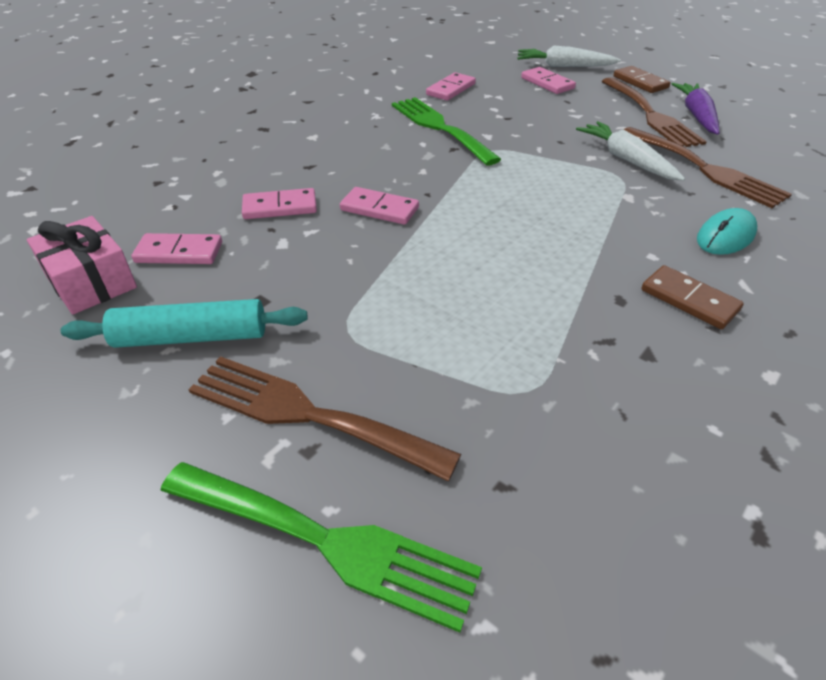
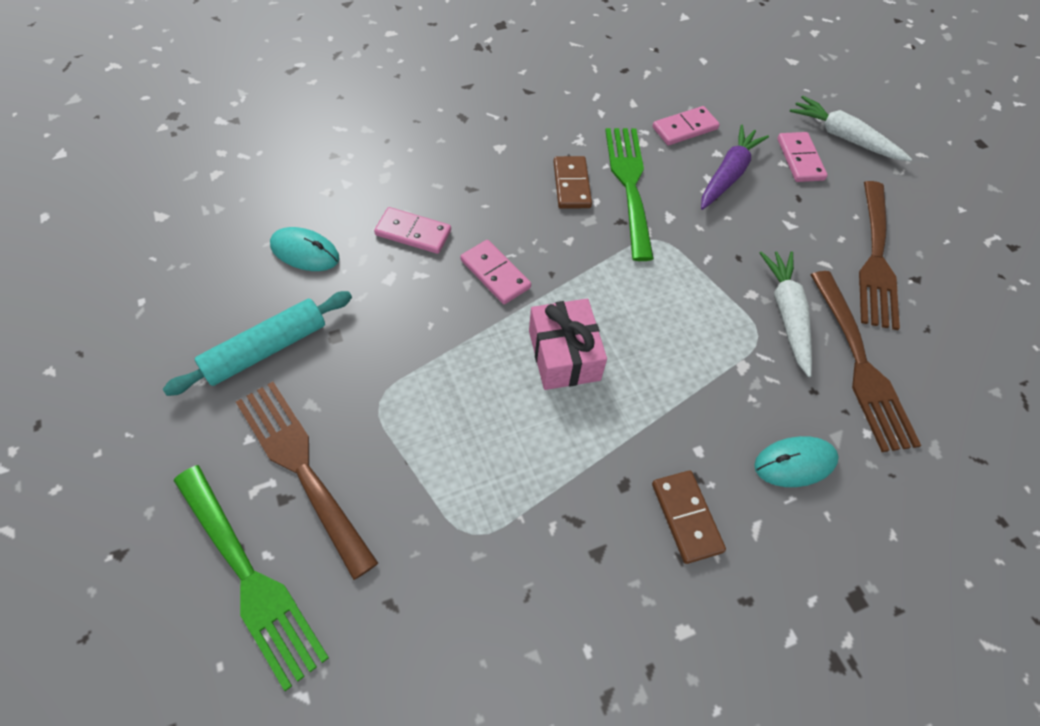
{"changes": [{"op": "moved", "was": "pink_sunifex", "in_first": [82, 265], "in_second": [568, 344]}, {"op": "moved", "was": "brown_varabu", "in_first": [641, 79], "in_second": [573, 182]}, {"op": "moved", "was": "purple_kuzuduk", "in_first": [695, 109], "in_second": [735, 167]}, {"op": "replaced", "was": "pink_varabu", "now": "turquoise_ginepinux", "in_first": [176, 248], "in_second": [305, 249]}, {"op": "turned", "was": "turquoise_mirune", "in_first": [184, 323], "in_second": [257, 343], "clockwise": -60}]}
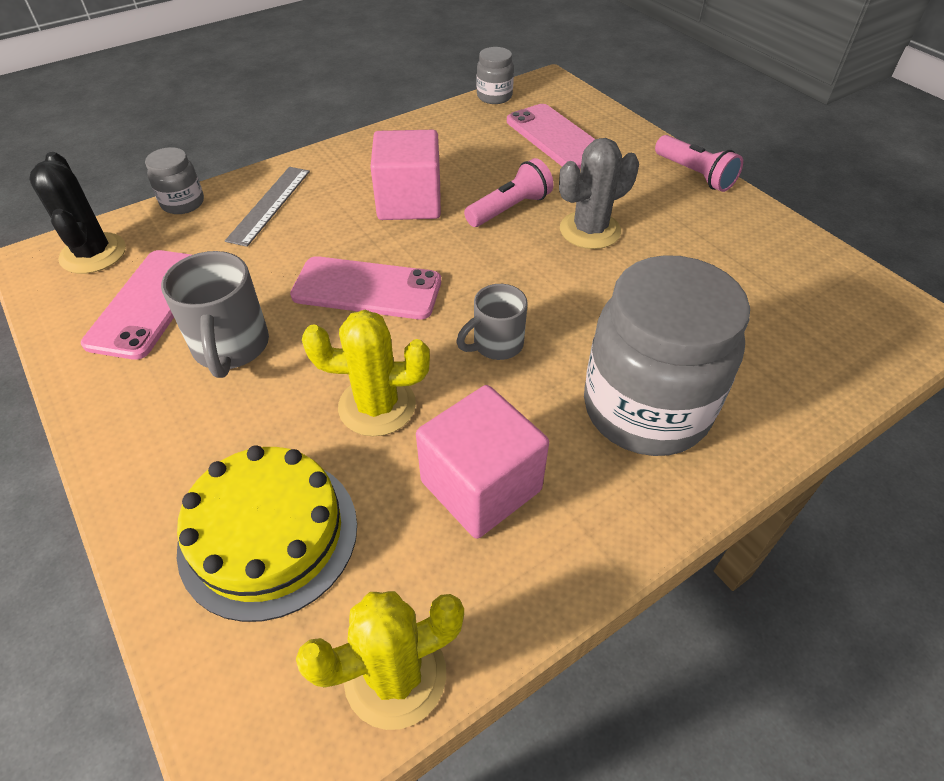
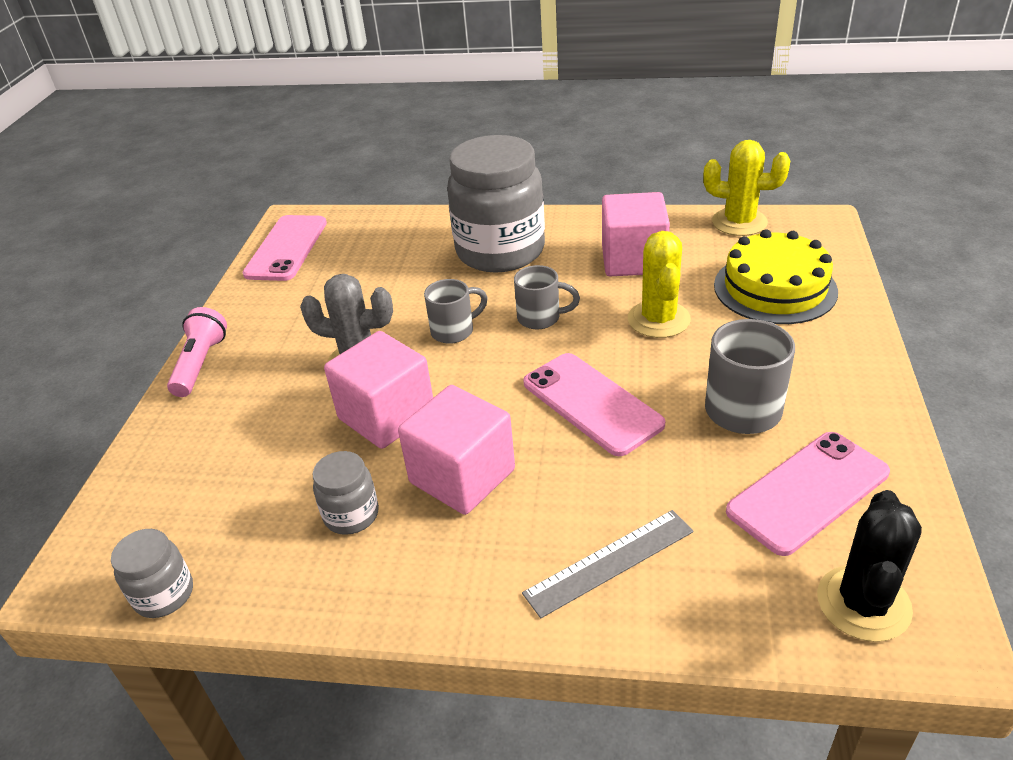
{"changes": [{"op": "added", "now": "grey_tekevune", "in_second": [456, 311]}, {"op": "moved", "was": "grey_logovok", "in_first": [174, 180], "in_second": [346, 493]}, {"op": "moved", "was": "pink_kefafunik", "in_first": [551, 136], "in_second": [284, 248]}, {"op": "replaced", "was": "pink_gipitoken", "now": "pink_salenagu", "in_first": [509, 192], "in_second": [378, 390]}, {"op": "turned", "was": "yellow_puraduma", "in_first": [366, 373], "in_second": [659, 284], "clockwise": 45}]}
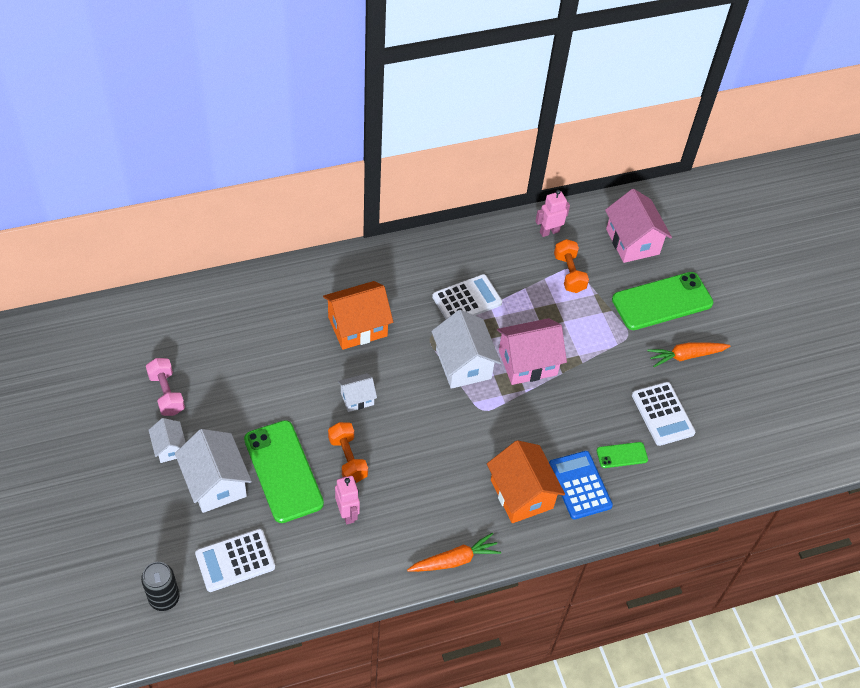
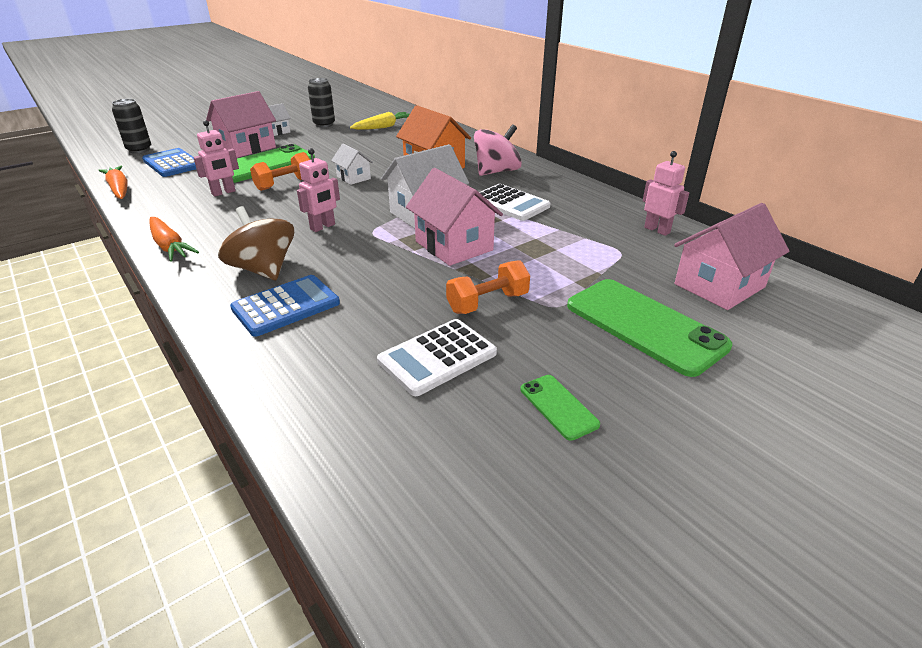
{"changes": [{"op": "added", "now": "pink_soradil", "in_second": [318, 190]}, {"op": "added", "now": "yellow_kuzuduk", "in_second": [380, 121]}, {"op": "added", "now": "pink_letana", "in_second": [498, 150]}, {"op": "moved", "was": "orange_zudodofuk", "in_first": [571, 266], "in_second": [488, 287]}, {"op": "moved", "was": "green_kefafunik", "in_first": [622, 455], "in_second": [560, 408]}, {"op": "moved", "was": "orange_kuzuduk", "in_first": [688, 354], "in_second": [113, 182]}, {"op": "replaced", "was": "pink_zudodofuk", "now": "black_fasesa", "in_first": [165, 387], "in_second": [321, 102]}, {"op": "replaced", "was": "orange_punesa", "now": "brown_letana", "in_first": [526, 481], "in_second": [256, 243]}, {"op": "recoloured", "was": "white_punesa", "now": "pink_punesa", "in_first": [213, 471], "in_second": [241, 124]}, {"op": "recoloured", "was": "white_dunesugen", "now": "blue_dunesugen", "in_first": [235, 560], "in_second": [169, 162]}]}
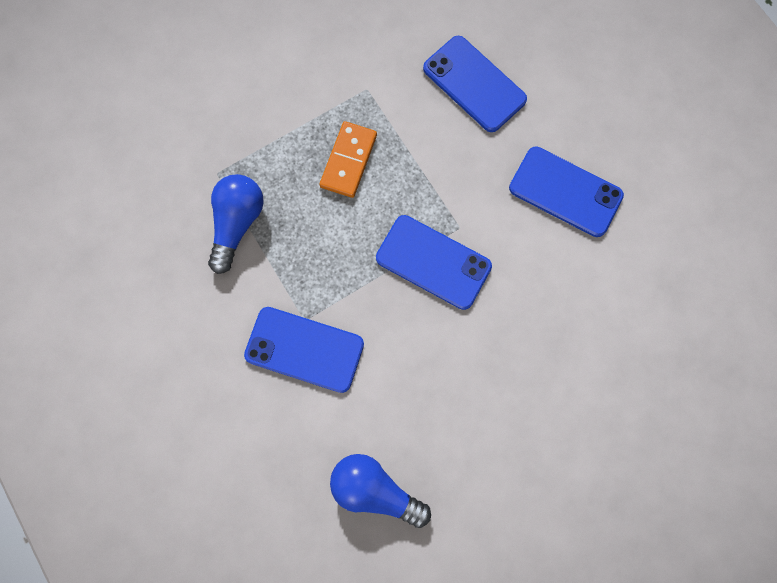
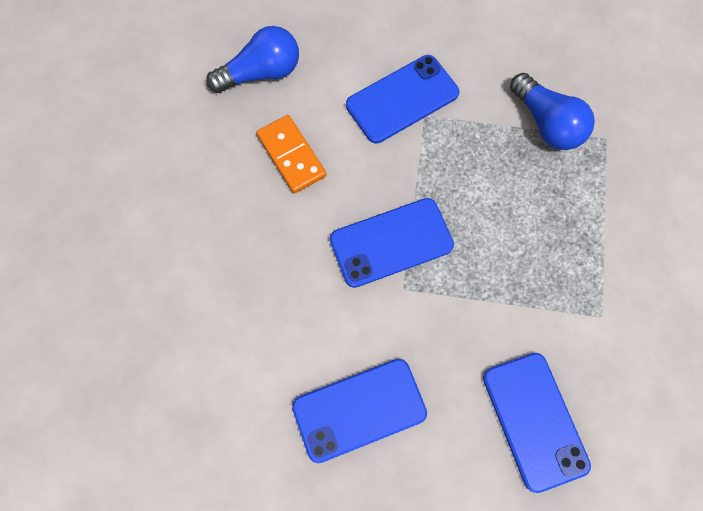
{"changes": [{"op": "moved", "was": "orange_varabu", "in_first": [348, 159], "in_second": [291, 154]}, {"op": "turned", "was": "blue_kefafunik", "in_first": [475, 84], "in_second": [537, 423], "clockwise": 75}]}
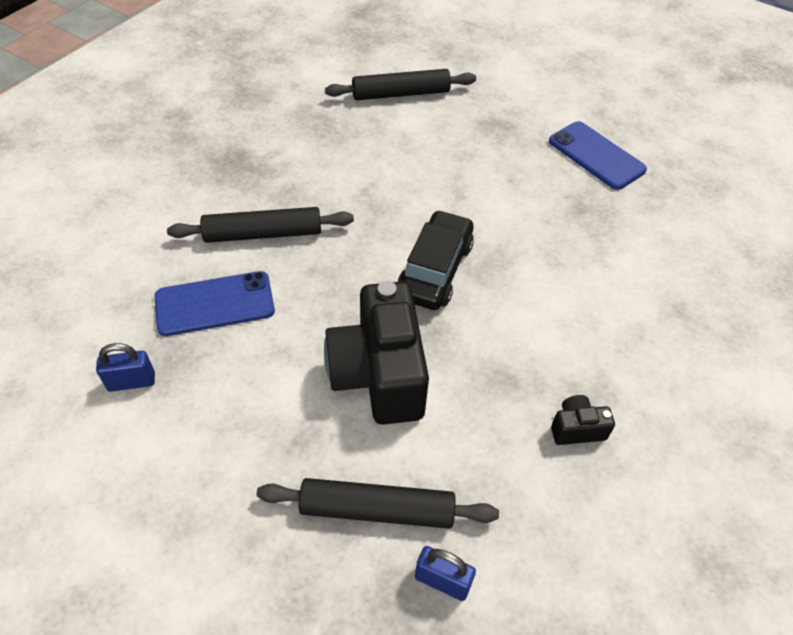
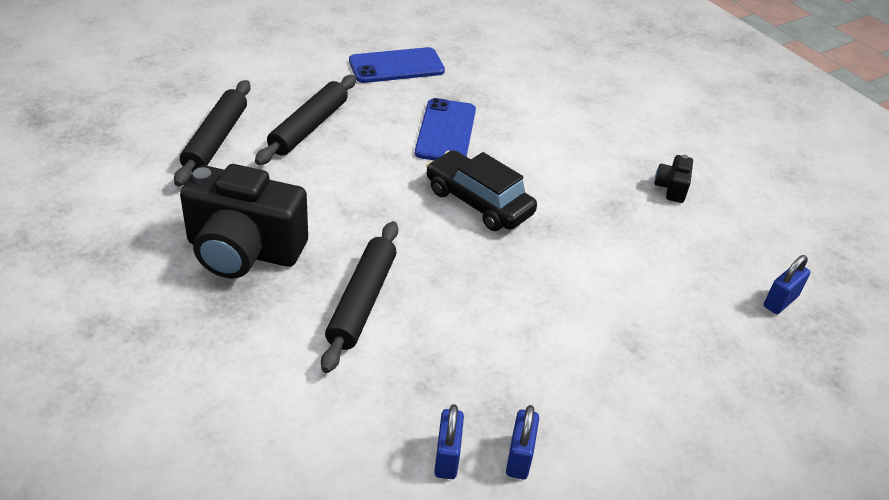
{"changes": [{"op": "added", "now": "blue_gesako", "in_second": [449, 441]}, {"op": "moved", "was": "blue_kefafunik", "in_first": [215, 303], "in_second": [445, 129]}, {"op": "moved", "was": "black_mirune", "in_first": [377, 503], "in_second": [305, 120]}, {"op": "moved", "was": "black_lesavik", "in_first": [376, 353], "in_second": [244, 221]}]}
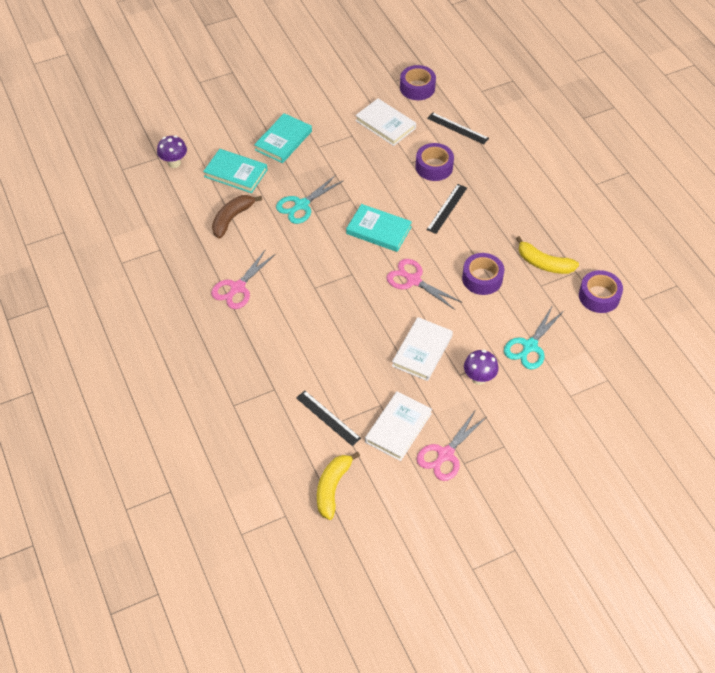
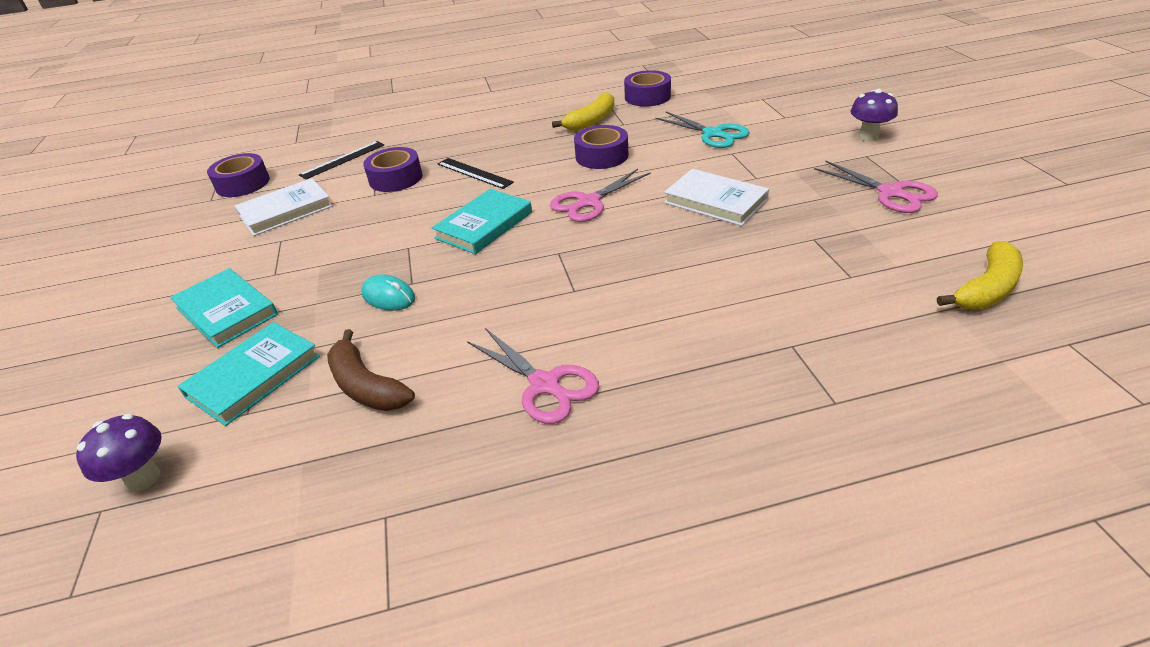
{"changes": [{"op": "removed", "was": "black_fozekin", "in_first": [328, 418]}, {"op": "removed", "was": "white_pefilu", "in_first": [398, 426]}, {"op": "moved", "was": "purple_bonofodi", "in_first": [481, 367], "in_second": [874, 115]}, {"op": "replaced", "was": "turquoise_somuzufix", "now": "turquoise_ginepinux", "in_first": [310, 199], "in_second": [388, 293]}, {"op": "turned", "was": "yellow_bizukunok", "in_first": [338, 486], "in_second": [980, 275], "clockwise": -75}]}
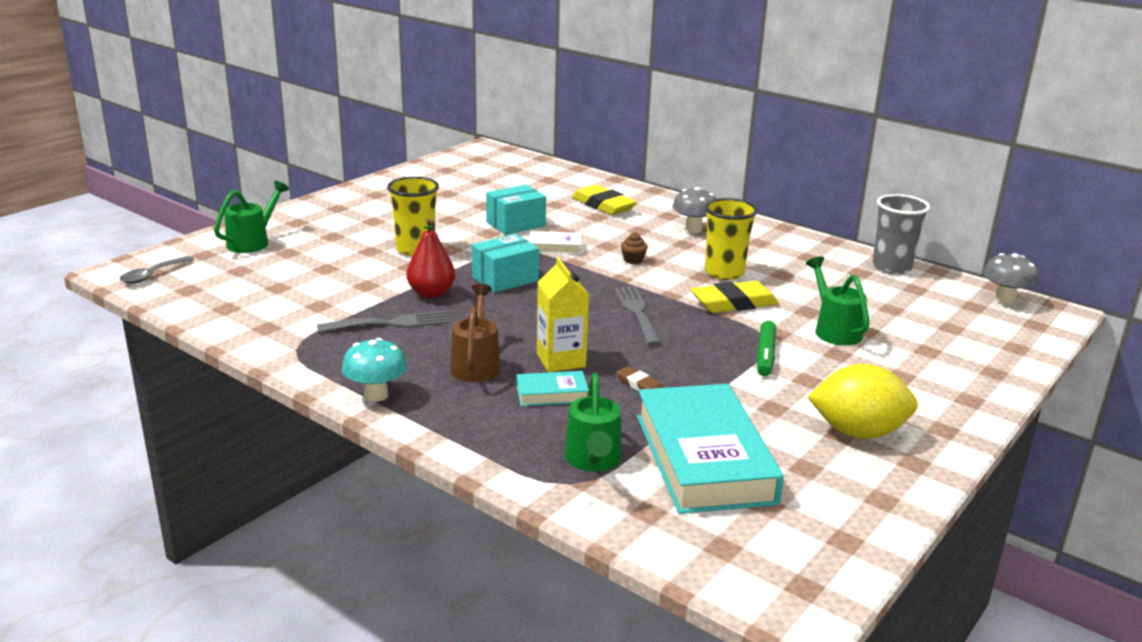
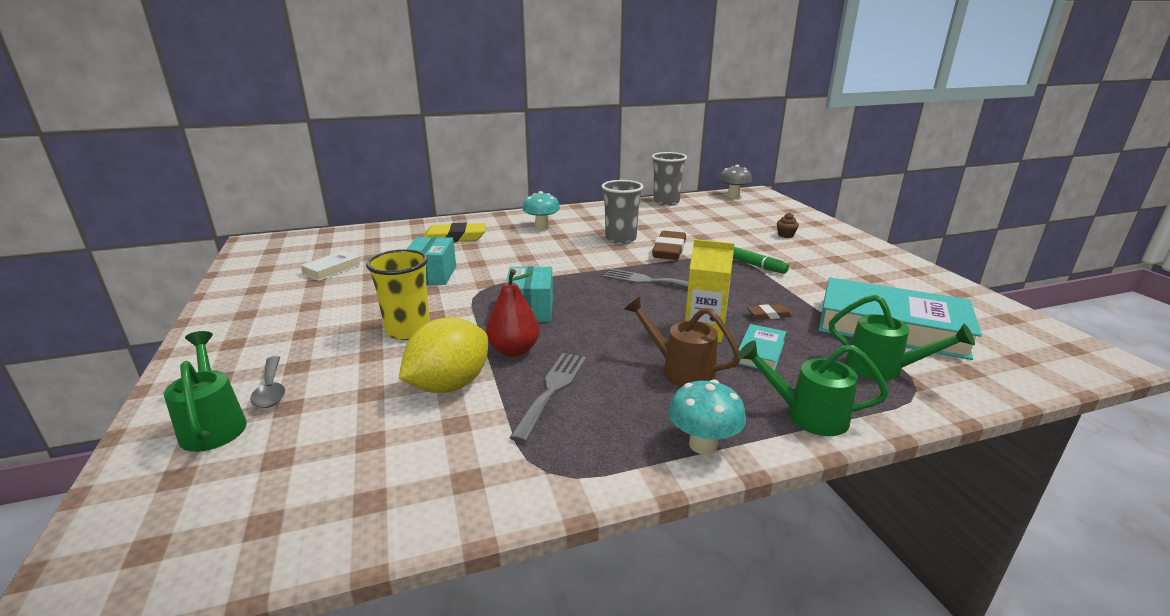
{"changes": [{"op": "moved", "was": "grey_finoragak", "in_first": [157, 270], "in_second": [267, 382]}, {"op": "moved", "was": "white_pefilu", "in_first": [555, 242], "in_second": [331, 265]}, {"op": "moved", "was": "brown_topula", "in_first": [634, 248], "in_second": [788, 225]}, {"op": "moved", "was": "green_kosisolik", "in_first": [838, 300], "in_second": [813, 388]}, {"op": "moved", "was": "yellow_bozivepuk", "in_first": [863, 401], "in_second": [443, 355]}, {"op": "recoloured", "was": "grey_bonofodi", "now": "turquoise_bonofodi", "in_first": [695, 210], "in_second": [541, 210]}, {"op": "recoloured", "was": "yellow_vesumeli", "now": "brown_vesumeli", "in_first": [735, 297], "in_second": [669, 245]}, {"op": "recoloured", "was": "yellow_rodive", "now": "grey_rodive", "in_first": [731, 239], "in_second": [622, 212]}]}
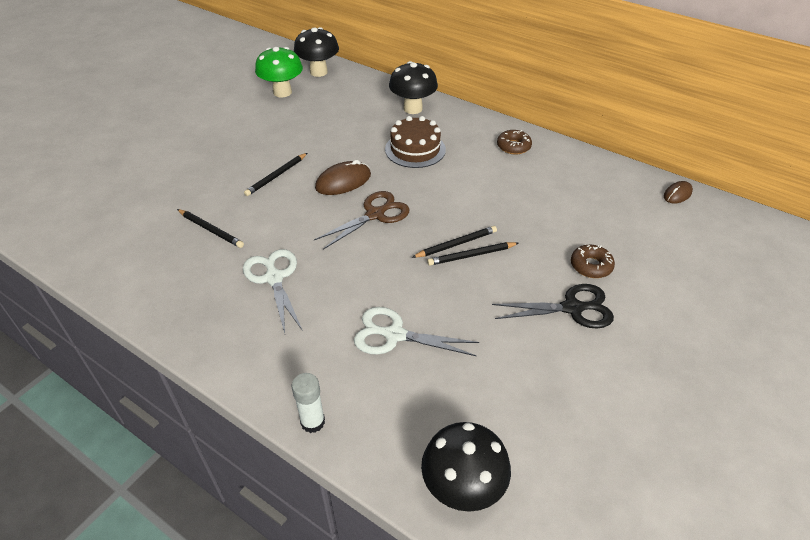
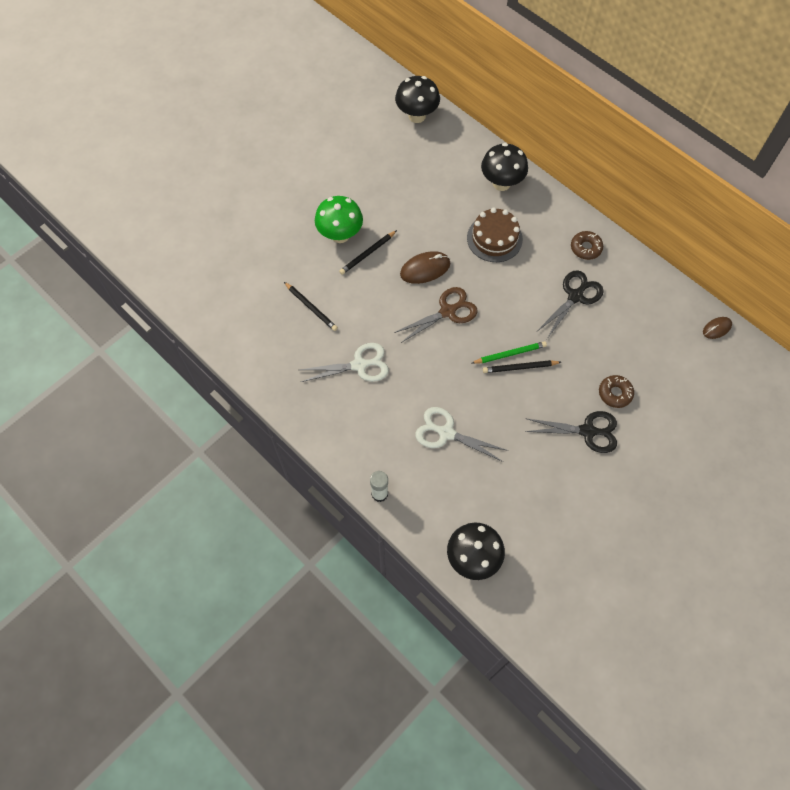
{"changes": [{"op": "added", "now": "black_somuzufix", "in_second": [570, 304]}, {"op": "moved", "was": "green_bonofodi", "in_first": [279, 72], "in_second": [339, 219]}, {"op": "recoloured", "was": "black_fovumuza", "now": "green_fovumuza", "in_first": [454, 242], "in_second": [509, 352]}, {"op": "turned", "was": "white_somuzufix", "in_first": [273, 291], "in_second": [344, 362], "clockwise": 90}]}
